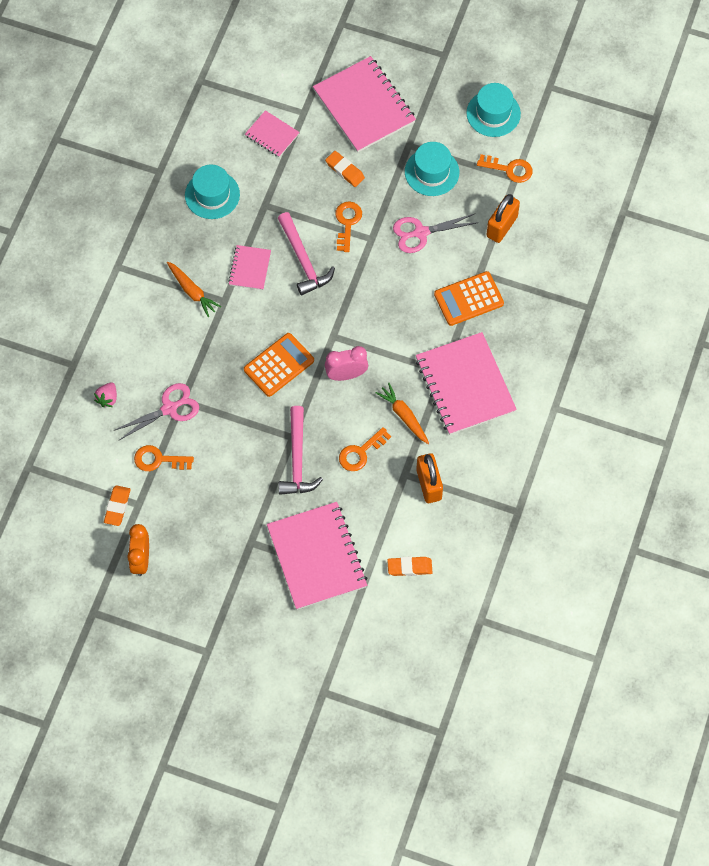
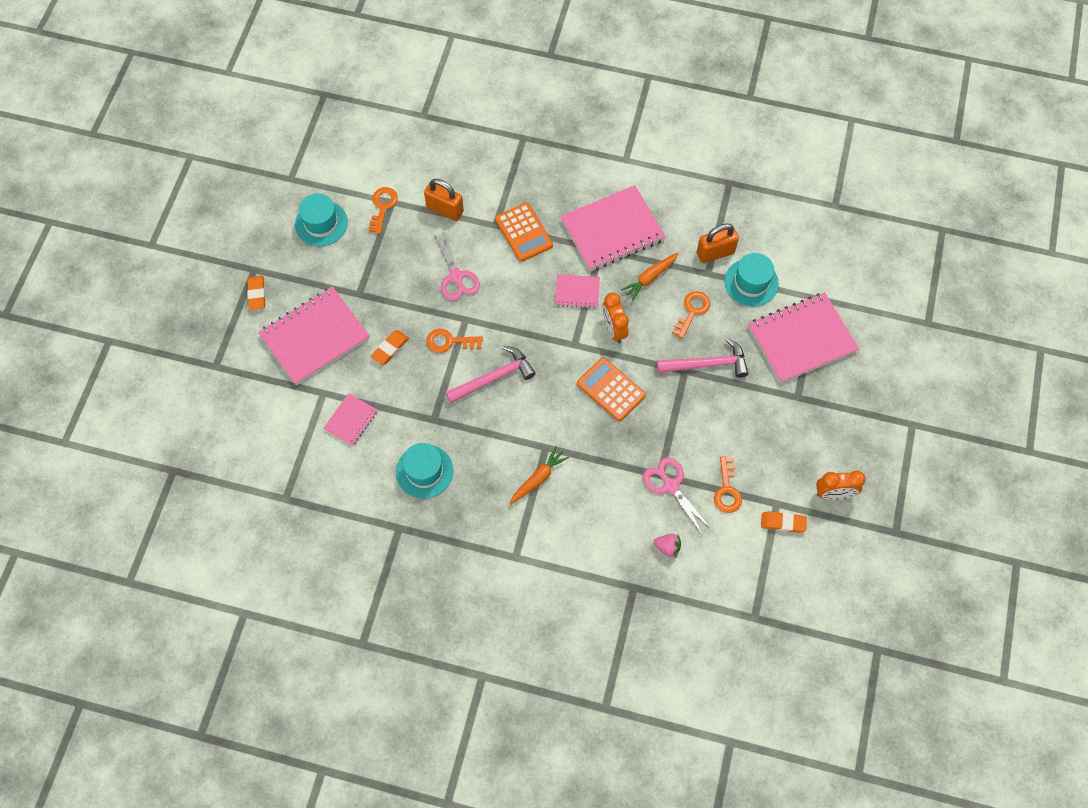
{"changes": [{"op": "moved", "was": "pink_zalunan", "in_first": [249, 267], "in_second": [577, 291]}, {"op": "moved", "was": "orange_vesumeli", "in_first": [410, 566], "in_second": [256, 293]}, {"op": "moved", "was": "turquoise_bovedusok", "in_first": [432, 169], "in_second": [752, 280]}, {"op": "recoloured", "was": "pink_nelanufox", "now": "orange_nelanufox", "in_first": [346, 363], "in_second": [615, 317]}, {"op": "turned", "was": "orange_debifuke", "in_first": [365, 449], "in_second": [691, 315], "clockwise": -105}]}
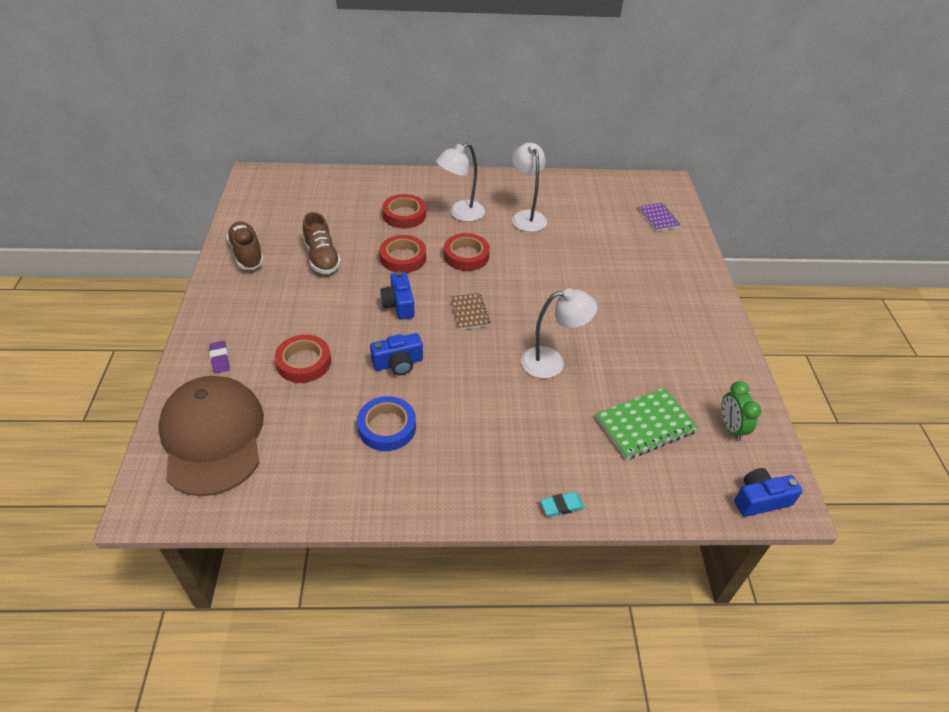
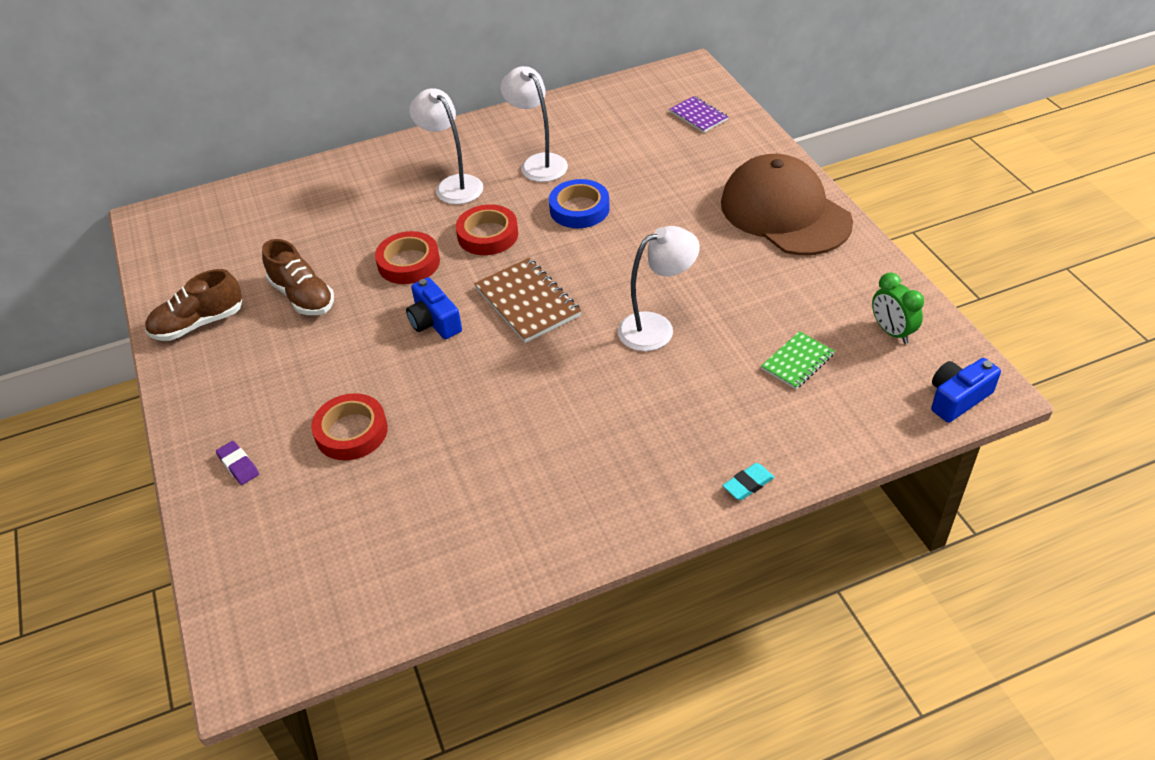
{"changes": [{"op": "removed", "was": "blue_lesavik", "in_first": [396, 354]}, {"op": "removed", "was": "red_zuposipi", "in_first": [404, 211]}, {"op": "moved", "was": "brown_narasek", "in_first": [211, 436], "in_second": [787, 204]}, {"op": "moved", "was": "blue_zuposipi", "in_first": [386, 423], "in_second": [579, 203]}, {"op": "turned", "was": "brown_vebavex", "in_first": [245, 245], "in_second": [193, 305], "clockwise": -75}, {"op": "turned", "was": "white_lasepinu", "in_first": [460, 182], "in_second": [446, 146], "clockwise": 105}, {"op": "resized", "was": "brown_zalunan", "in_first": [470, 311], "in_second": [527, 300], "ratio": 1.64}, {"op": "resized", "was": "green_zalunan", "in_first": [647, 424], "in_second": [798, 360], "ratio": 0.61}]}
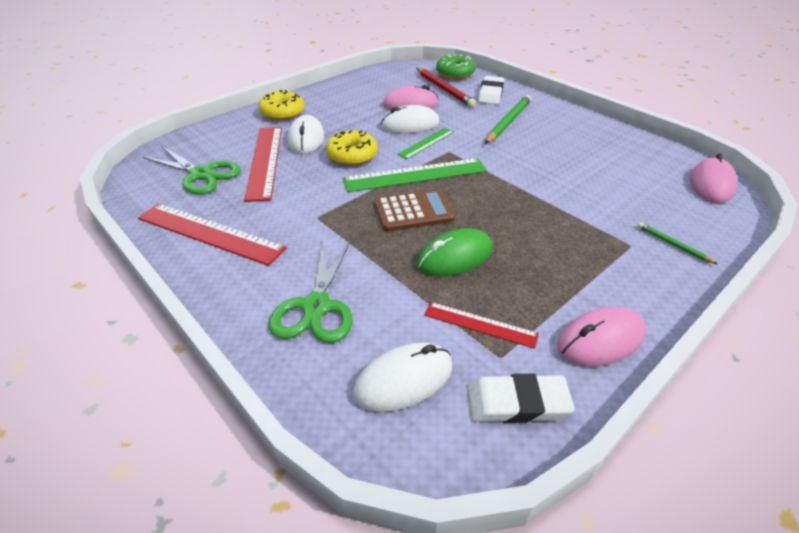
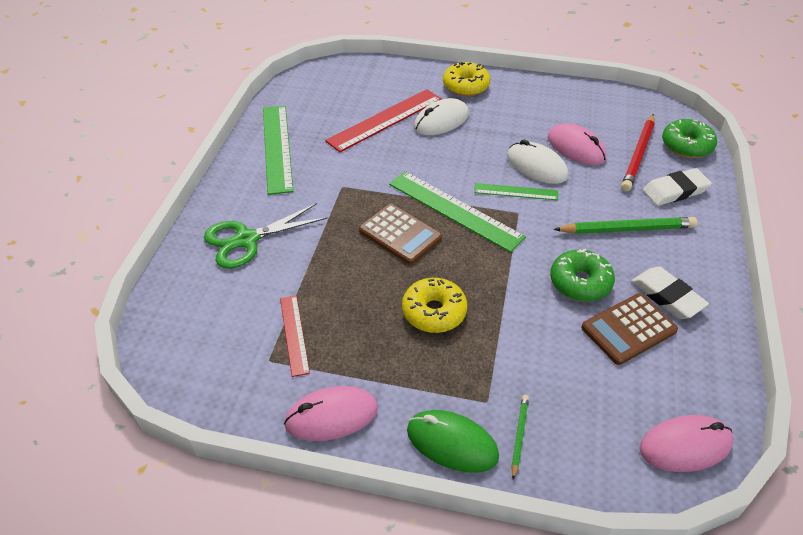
{"changes": [{"op": "removed", "was": "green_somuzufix", "in_first": [192, 170]}, {"op": "removed", "was": "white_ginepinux", "in_first": [402, 377]}, {"op": "added", "now": "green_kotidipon", "in_second": [582, 275]}, {"op": "added", "now": "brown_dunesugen", "in_second": [629, 329]}, {"op": "moved", "was": "yellow_kotidipon", "in_first": [351, 148], "in_second": [434, 305]}, {"op": "moved", "was": "green_ginepinux", "in_first": [455, 252], "in_second": [453, 441]}, {"op": "moved", "was": "white_vesumeli", "in_first": [521, 398], "in_second": [670, 292]}, {"op": "recoloured", "was": "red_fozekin", "now": "green_fozekin", "in_first": [212, 234], "in_second": [278, 150]}, {"op": "turned", "was": "pink_ginepinux", "in_first": [601, 337], "in_second": [331, 413], "clockwise": -45}]}
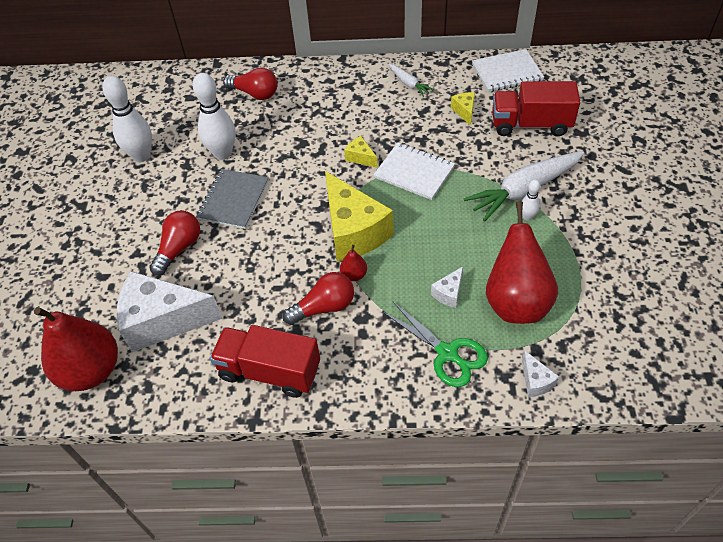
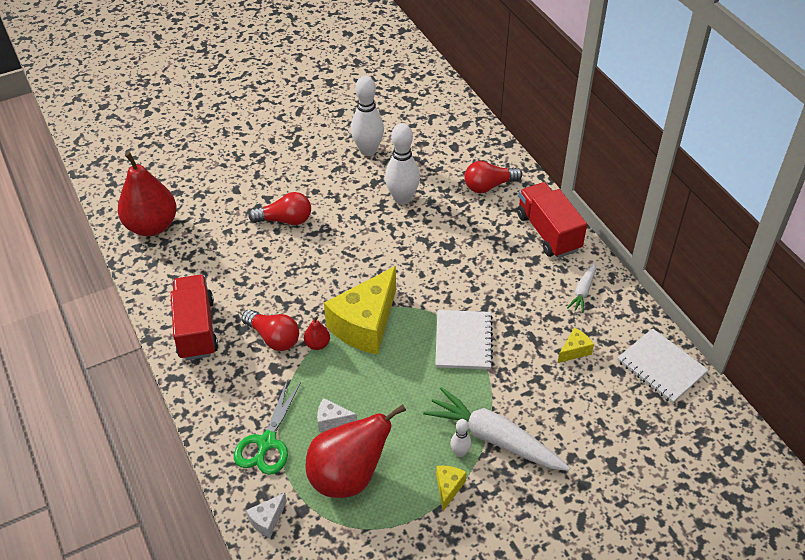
{"changes": [{"op": "removed", "was": "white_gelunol", "in_first": [169, 311]}, {"op": "removed", "was": "grey_zalunan", "in_first": [232, 199]}, {"op": "moved", "was": "yellow_gelunol", "in_first": [360, 152], "in_second": [451, 488]}, {"op": "moved", "was": "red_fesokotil", "in_first": [536, 108], "in_second": [552, 220]}, {"op": "turned", "was": "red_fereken", "in_first": [250, 83], "in_second": [493, 177], "clockwise": 75}]}
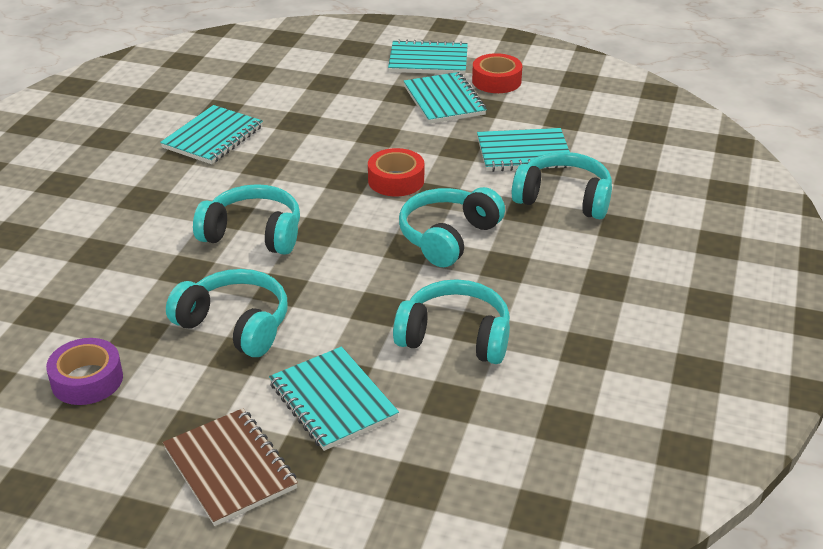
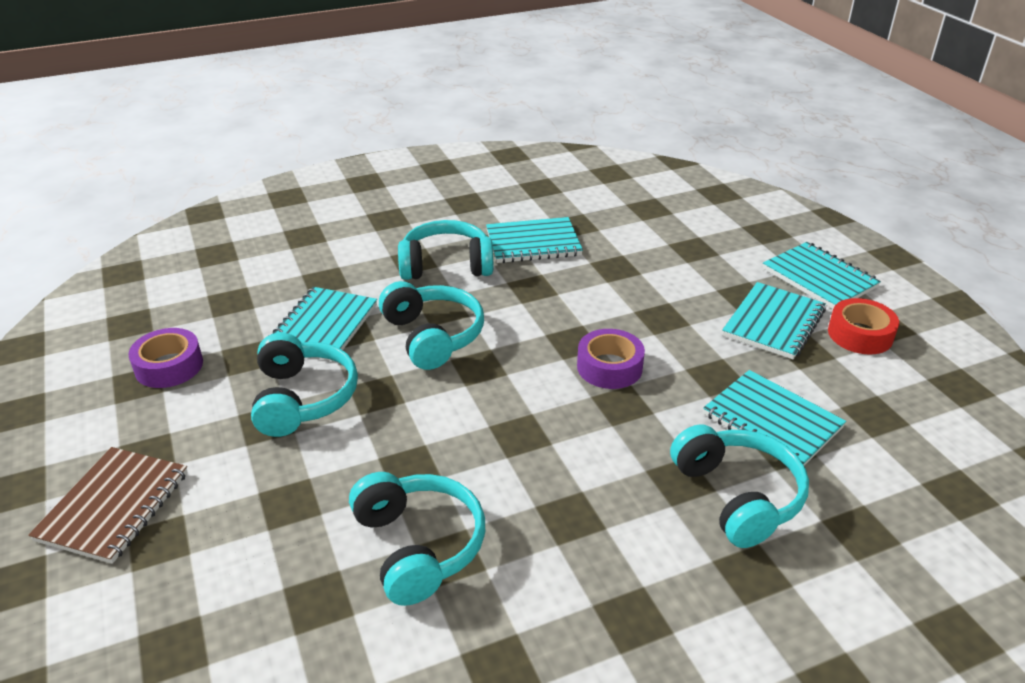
{"changes": [{"op": "moved", "was": "turquoise_zalunan", "in_first": [334, 399], "in_second": [322, 324]}, {"op": "moved", "was": "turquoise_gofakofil", "in_first": [452, 227], "in_second": [445, 250]}, {"op": "recoloured", "was": "red_zuposipi", "now": "purple_zuposipi", "in_first": [396, 172], "in_second": [611, 359]}]}
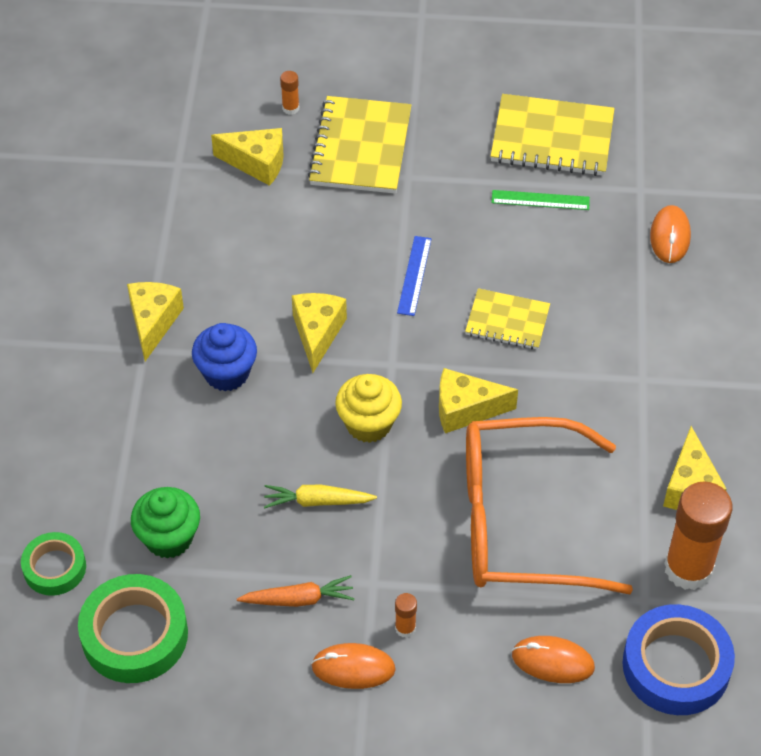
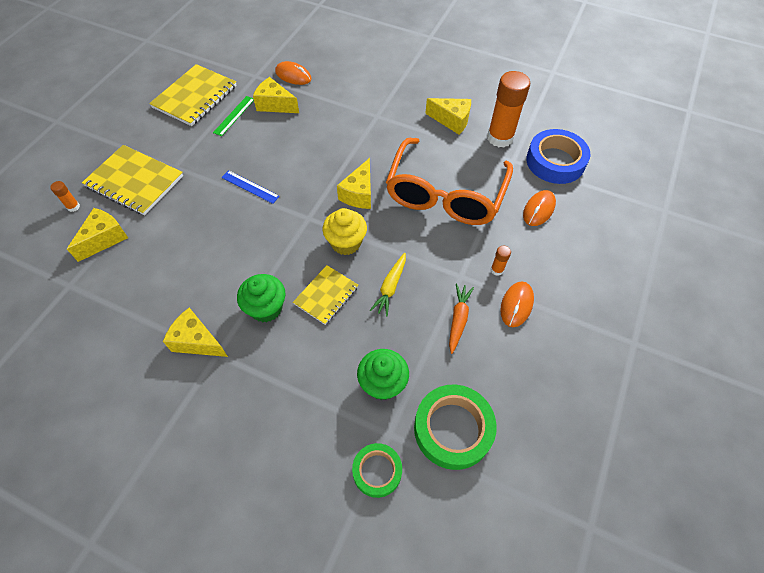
{"changes": [{"op": "moved", "was": "yellow_gelunol", "in_first": [319, 333], "in_second": [276, 95]}, {"op": "moved", "was": "yellow_zalunan", "in_first": [507, 319], "in_second": [325, 295]}, {"op": "recoloured", "was": "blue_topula", "now": "green_topula", "in_first": [224, 357], "in_second": [261, 298]}]}
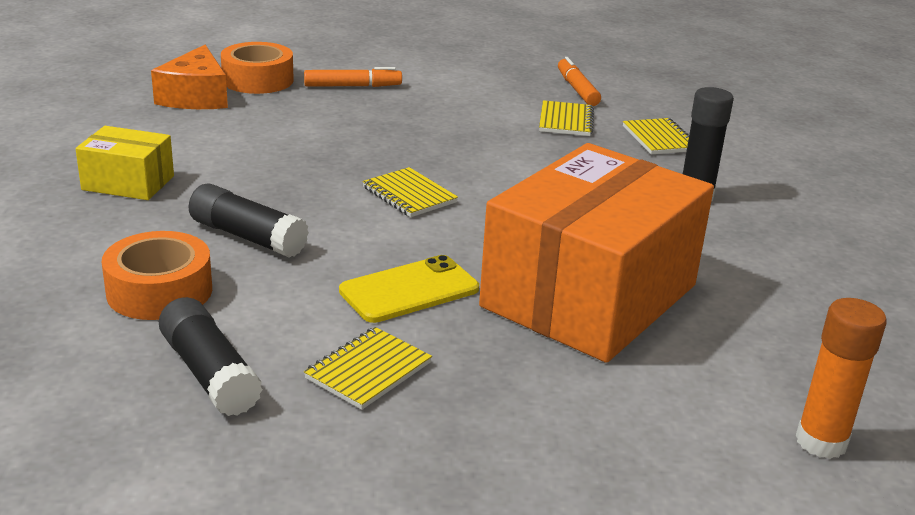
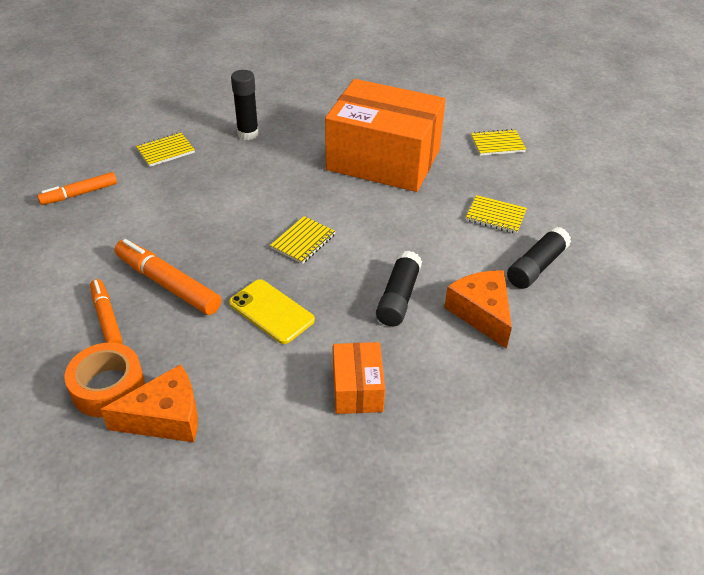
{"changes": [{"op": "removed", "was": "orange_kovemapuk", "in_first": [841, 378]}, {"op": "added", "now": "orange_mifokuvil", "in_second": [168, 277]}, {"op": "moved", "was": "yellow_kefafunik", "in_first": [409, 289], "in_second": [272, 311]}, {"op": "moved", "was": "yellow_zalunan", "in_first": [566, 118], "in_second": [498, 142]}, {"op": "replaced", "was": "orange_zuposipi", "now": "orange_gelunol", "in_first": [157, 275], "in_second": [478, 309]}, {"op": "recoloured", "was": "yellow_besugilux", "now": "orange_besugilux", "in_first": [125, 163], "in_second": [359, 378]}]}
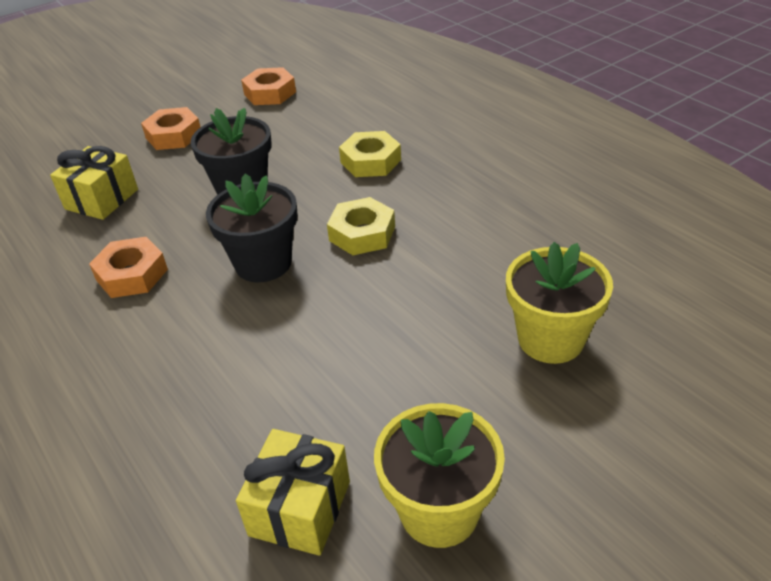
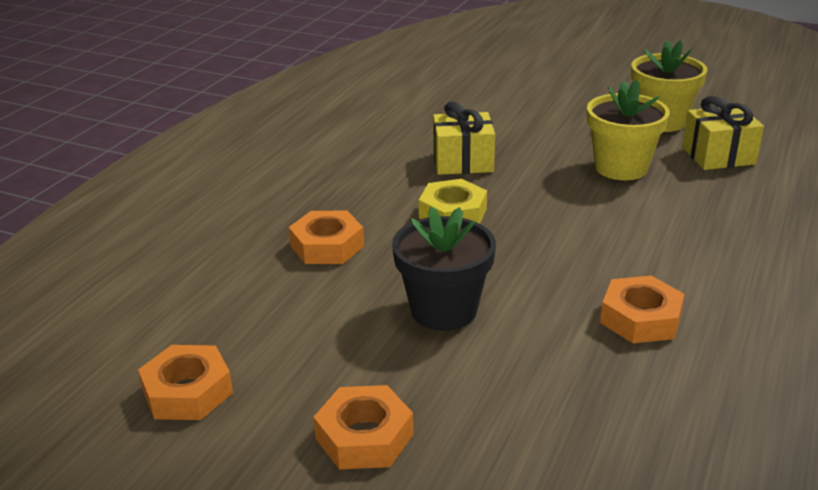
{"changes": [{"op": "removed", "was": "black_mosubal", "in_first": [252, 228]}, {"op": "moved", "was": "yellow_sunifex", "in_first": [94, 183], "in_second": [464, 138]}, {"op": "moved", "was": "yellow_mosubal", "in_first": [559, 303], "in_second": [628, 130]}, {"op": "recoloured", "was": "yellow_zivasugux", "now": "orange_zivasugux", "in_first": [370, 154], "in_second": [326, 237]}]}
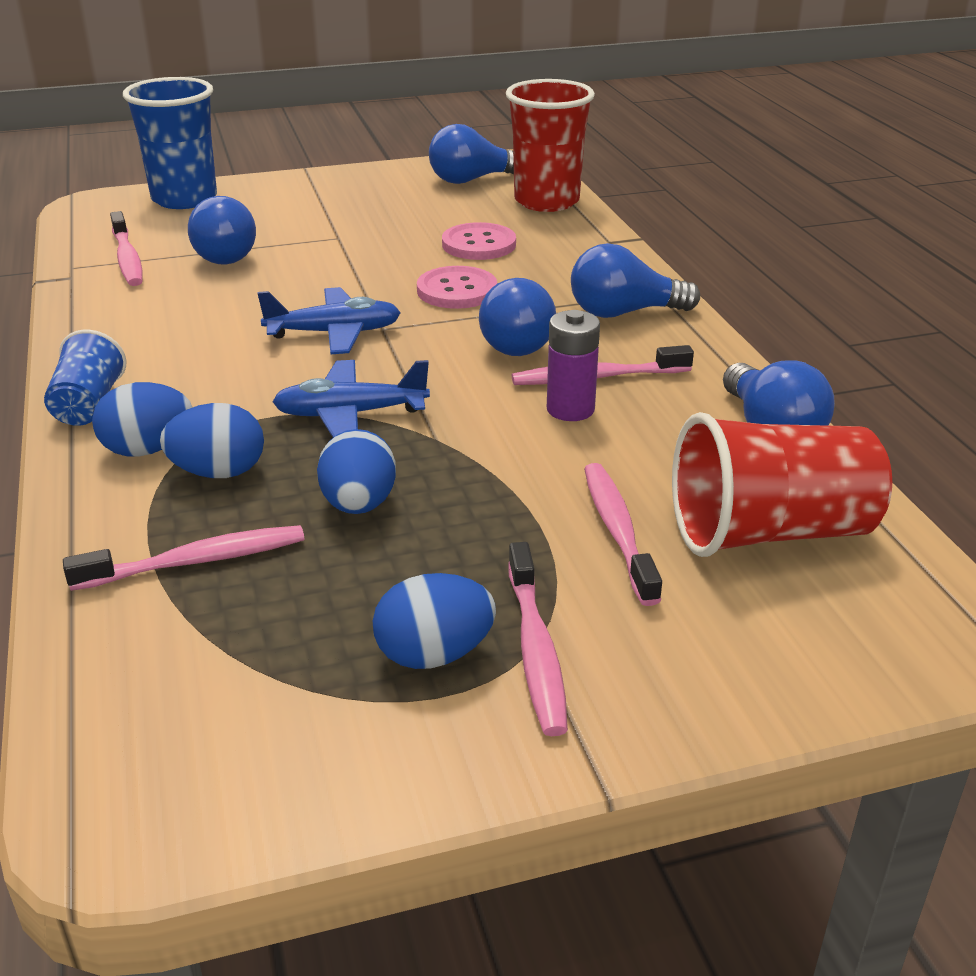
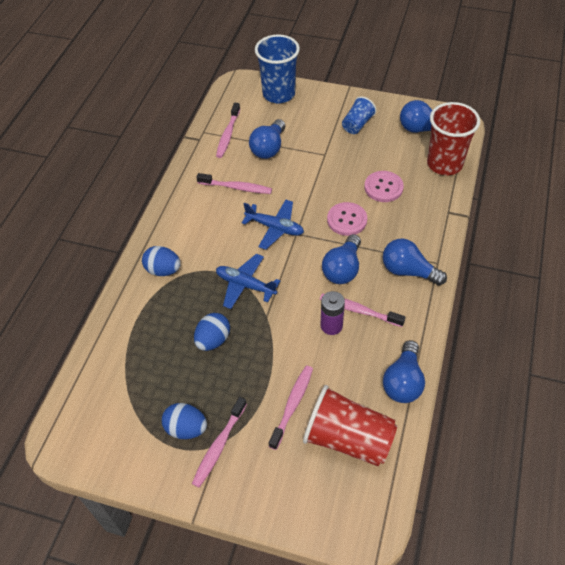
{"changes": [{"op": "removed", "was": "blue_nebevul", "in_first": [212, 440]}, {"op": "moved", "was": "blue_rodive", "in_first": [85, 378], "in_second": [359, 115]}, {"op": "moved", "was": "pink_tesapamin", "in_first": [184, 558], "in_second": [234, 183]}]}
